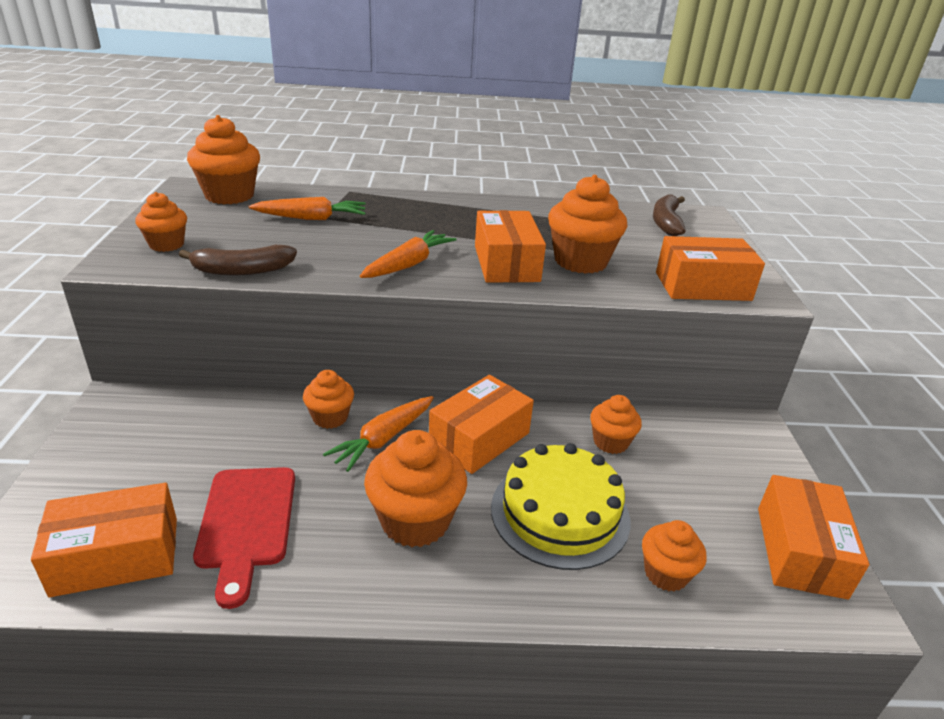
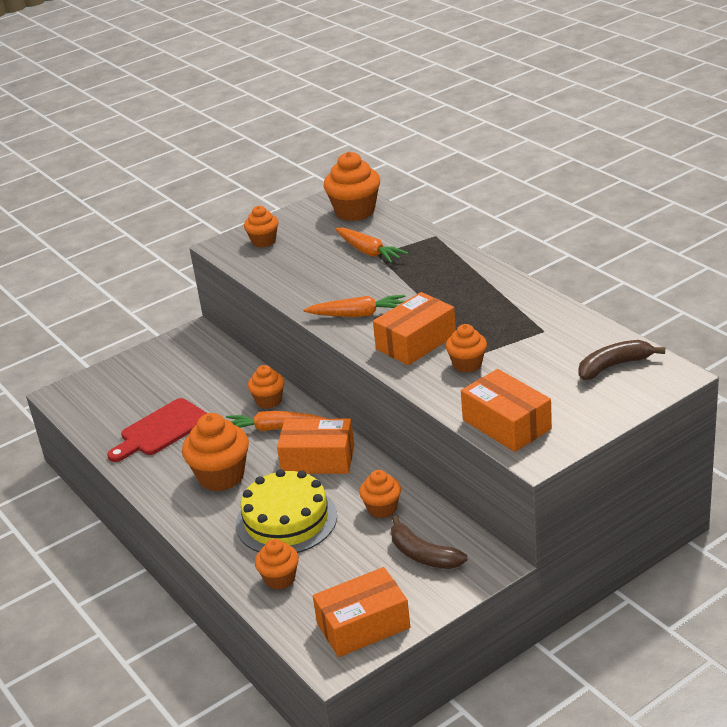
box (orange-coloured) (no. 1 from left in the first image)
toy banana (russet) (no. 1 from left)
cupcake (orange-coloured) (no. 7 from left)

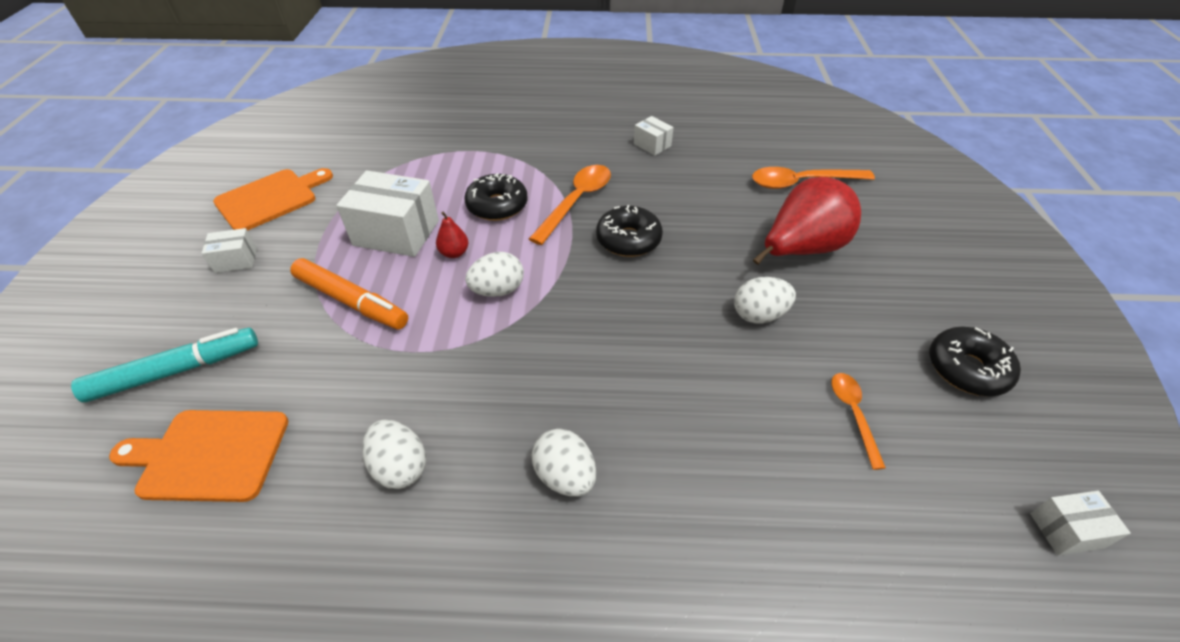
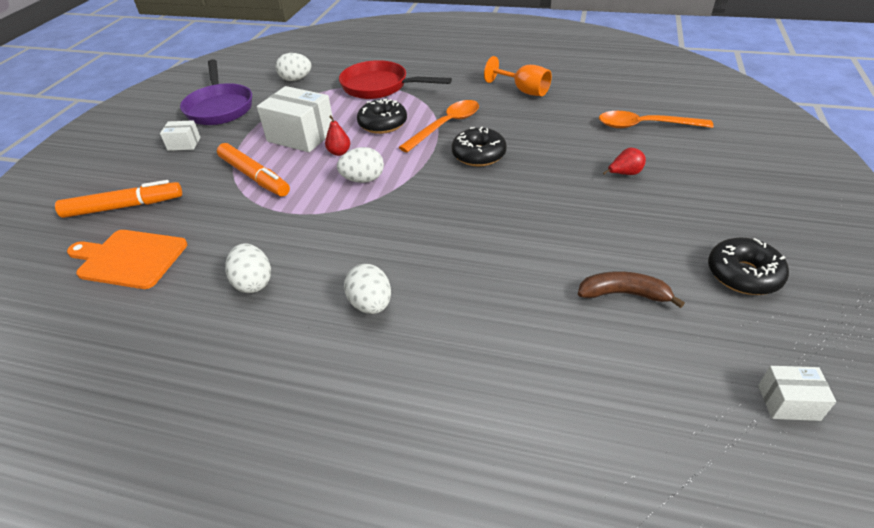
skillet (crimson)
toy egg (white) (no. 2 from left)
skillet (violet)
goblet (orange-coloured)
toy banana (russet)
marker pen (orange-coloured) (no. 1 from left)
pear fruit (crimson) (no. 2 from left)

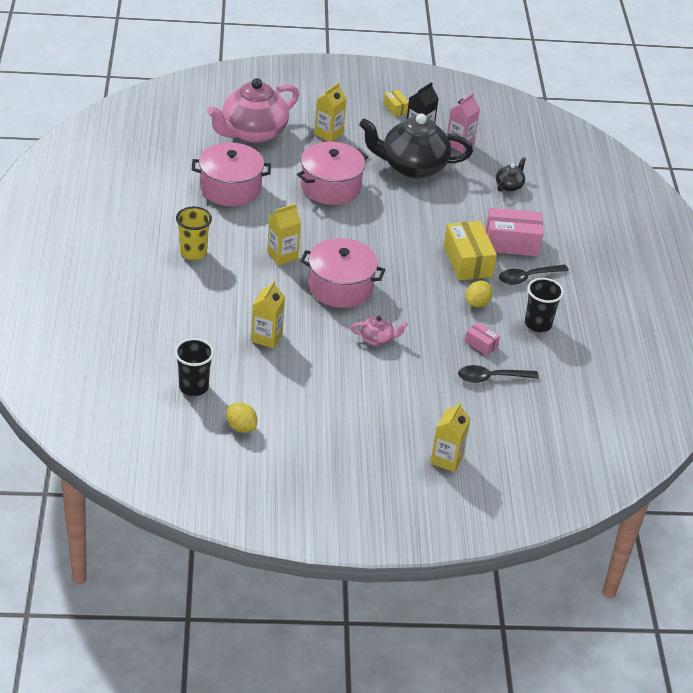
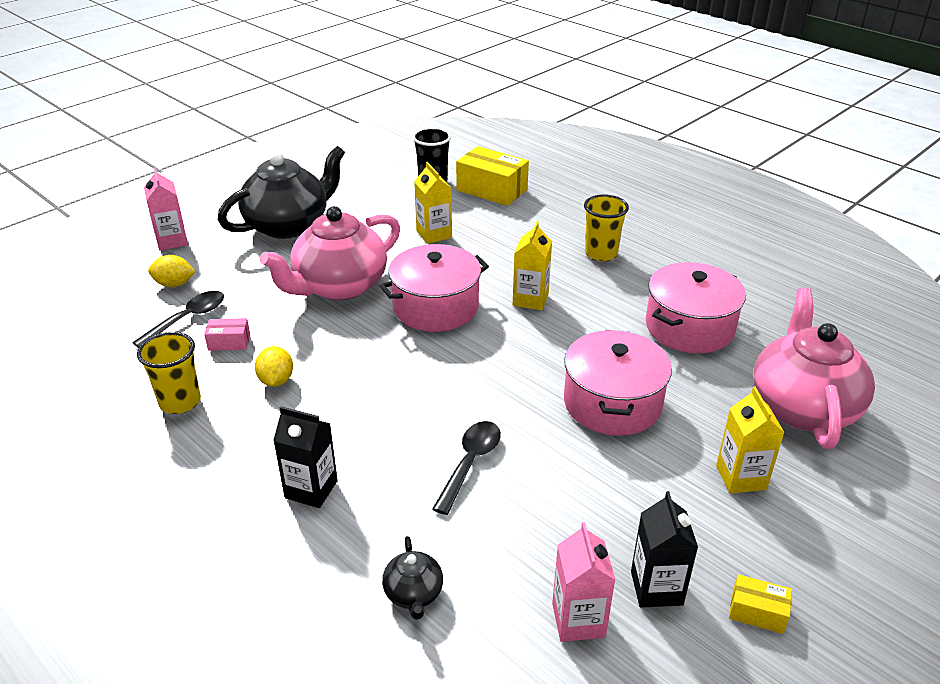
citrus fruit (golden) (no. 1 from left)
china teapot (ebony) (no. 1 from left)
box (golden) (no. 1 from left)
tablespoon (ebony) (no. 2 from left)
carton (ebony) (no. 1 from left)
carton (pink) (no. 1 from left)
tumbler (golden) (no. 1 from left)
china teapot (pink) (no. 1 from left)

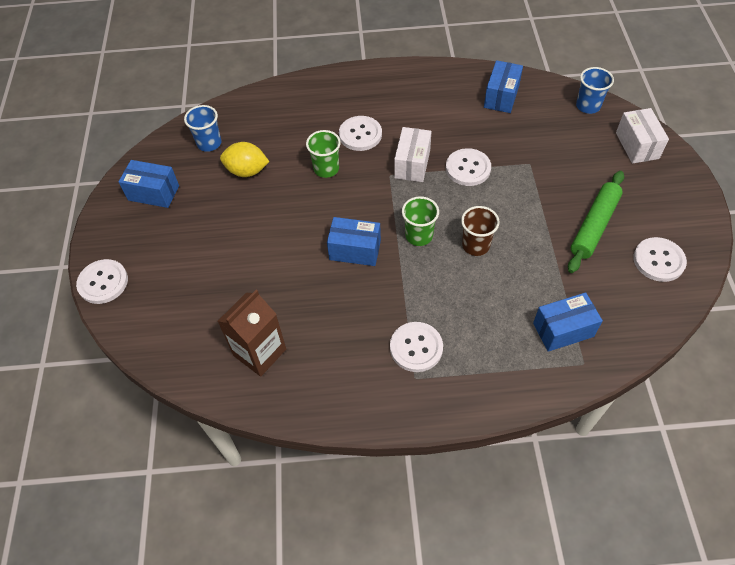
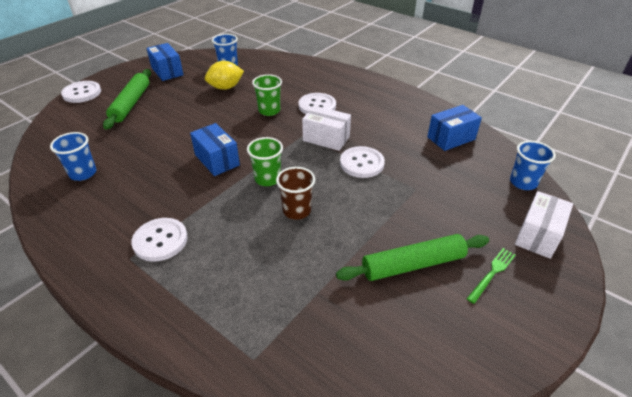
box (cobalt) (no. 4 from left in the first image)
shirt button (white) (no. 5 from left in the first image)
rolling pin (leaf-green) (no. 1 from left)
table fork (leaf-green)
tumbler (cobalt) (no. 1 from left)
citrus fruit (golden)
box (white) (no. 1 from left)

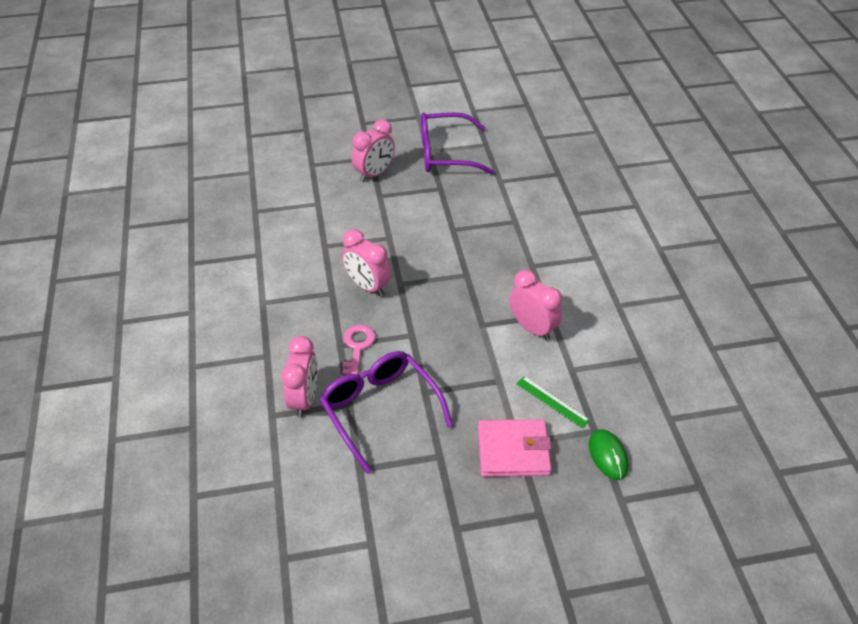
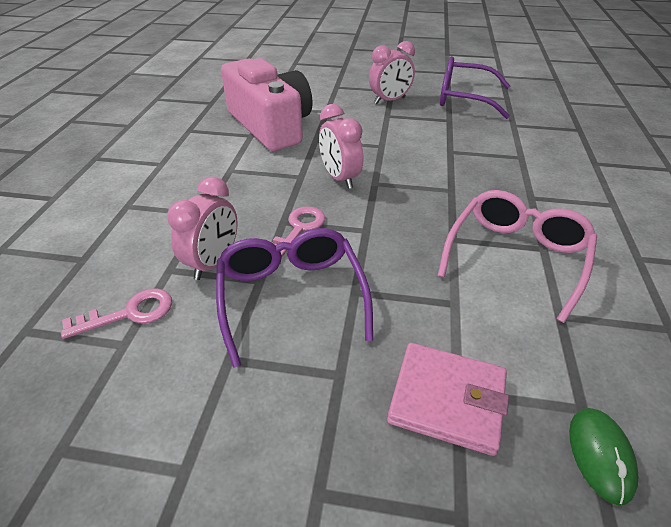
straightedge (leaf-green)
key (pink) (no. 1 from left)
camera (pink)
glasses (pink)

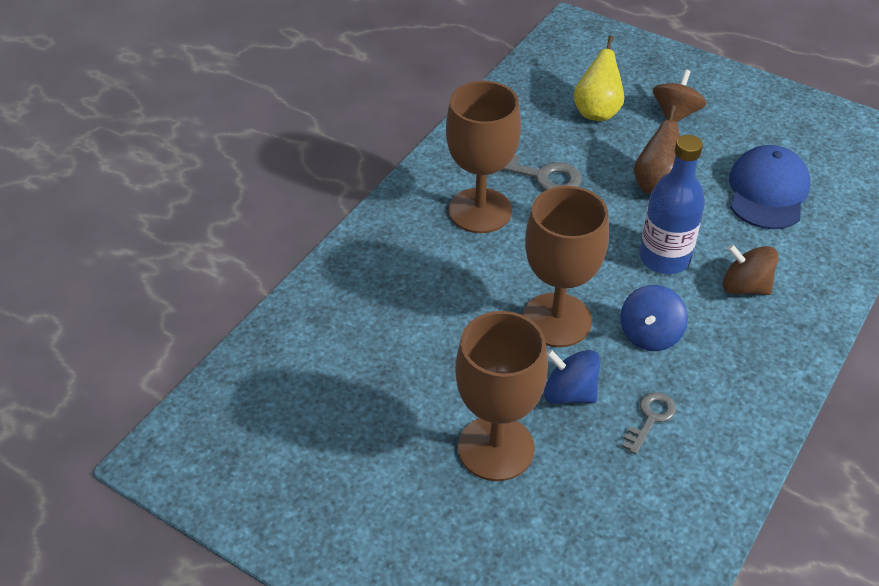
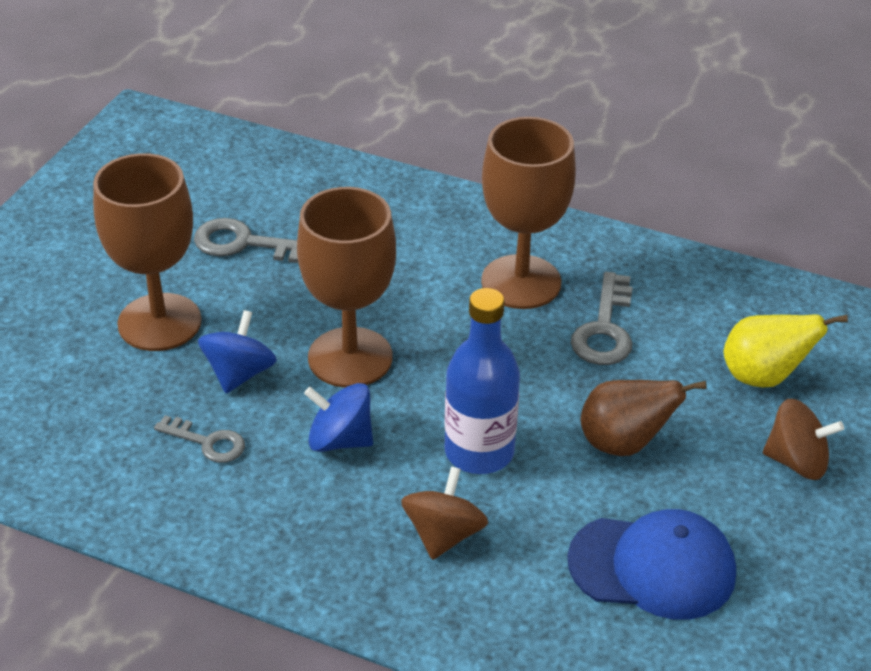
key (ash-grey) (no. 2 from left)

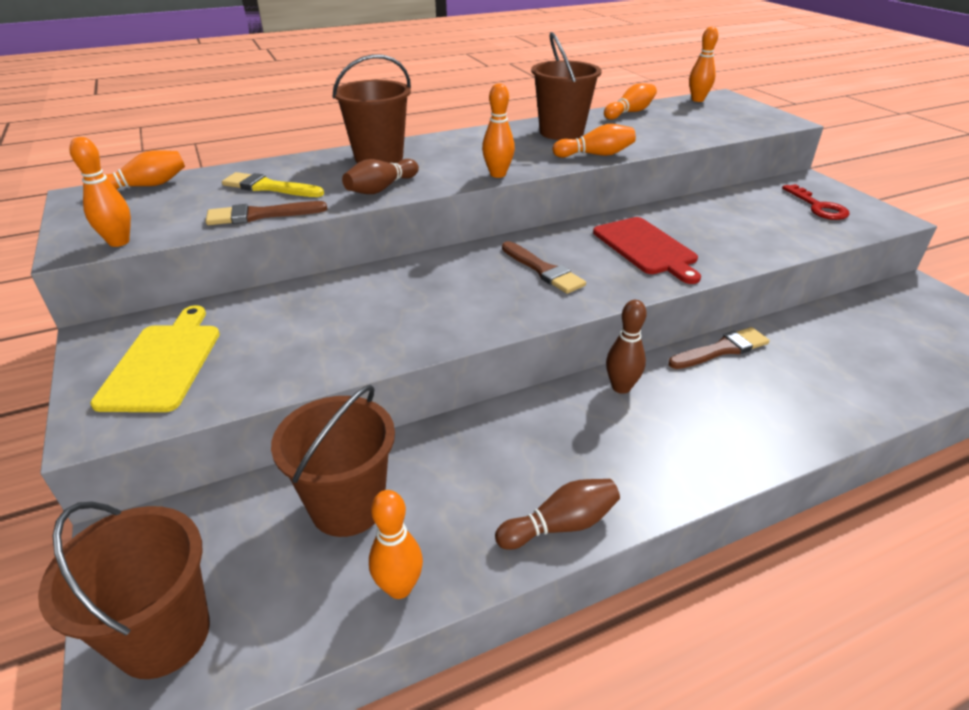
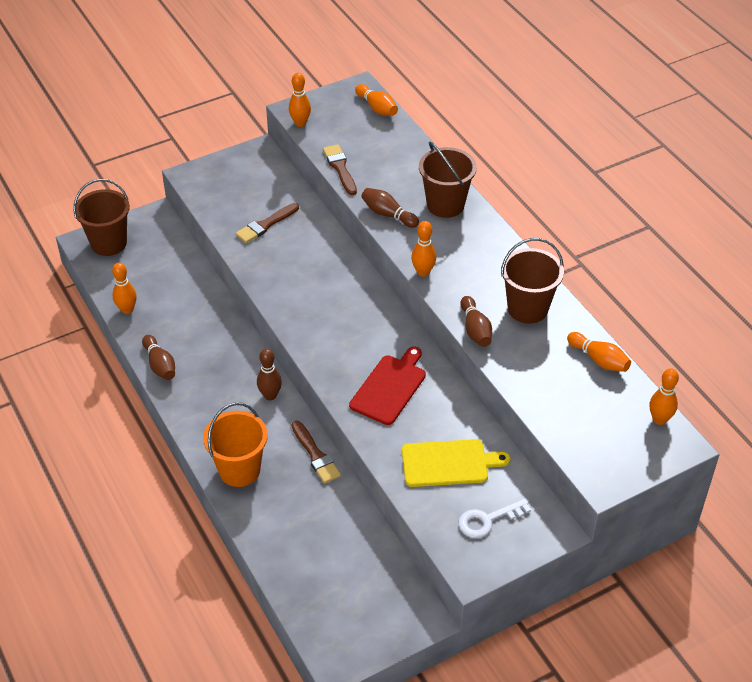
paintbrush (golden)
pail (russet) (no. 2 from left in the first image)
pail (orange-coloured)
bread board (golden)
paintbrush (russet) (no. 1 from left)
bowling pin (russet) (no. 4 from left)
key (white)
bread board (crimson)

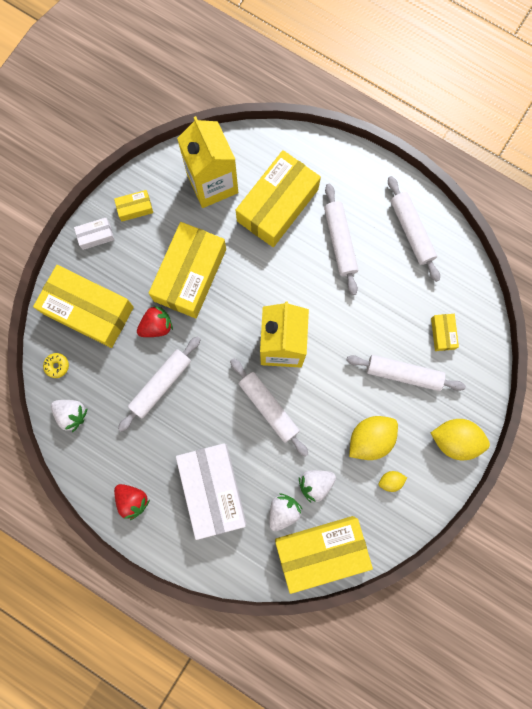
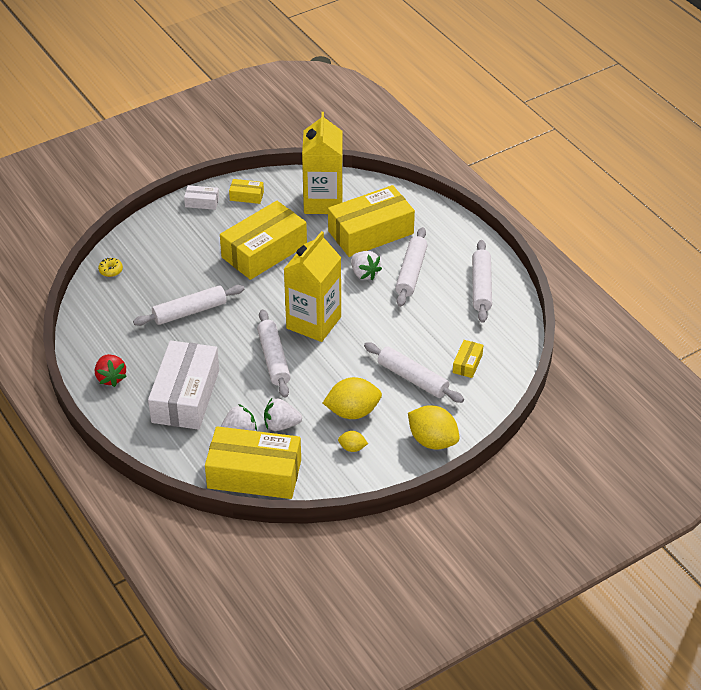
box (golden) (no. 1 from left in the first image)
toy strawberry (crimson) (no. 2 from left in the first image)
toy strawberry (white) (no. 3 from left)

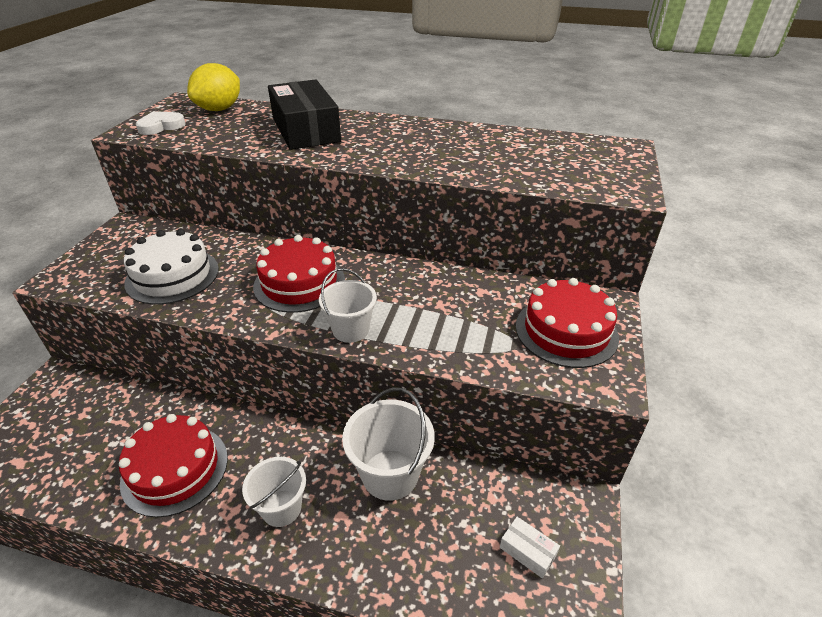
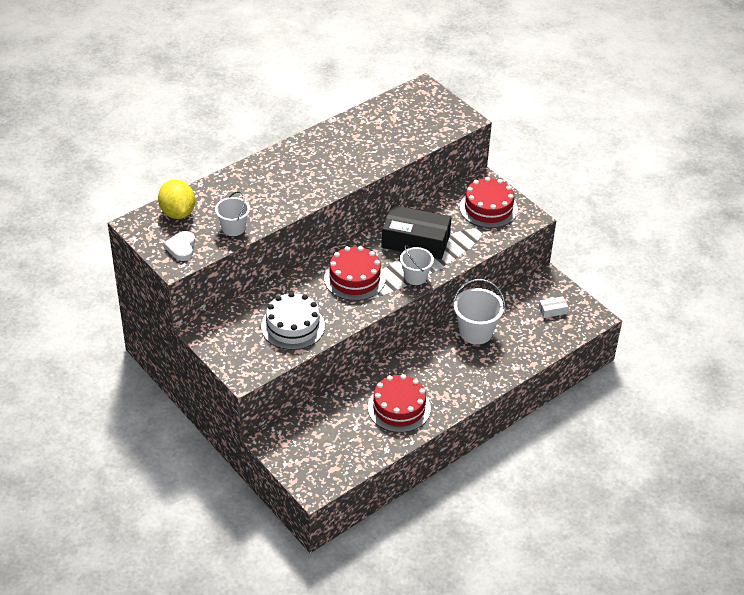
pail (white) (no. 1 from left)
box (ebony)

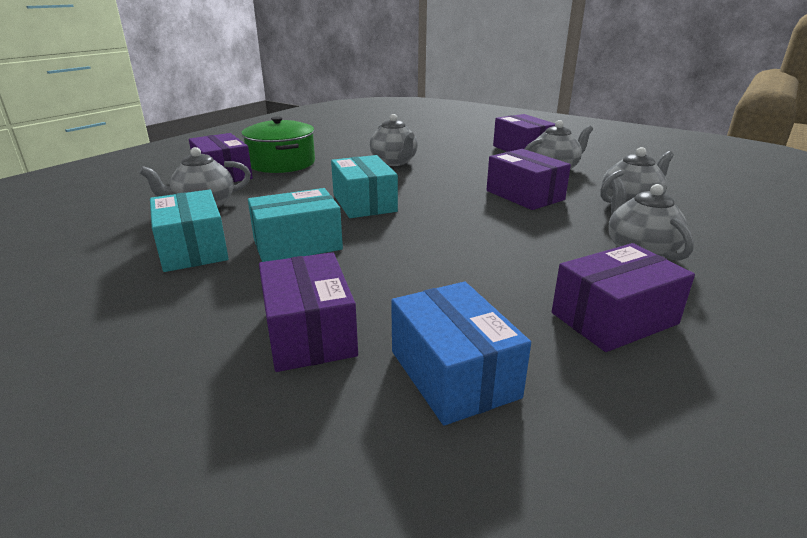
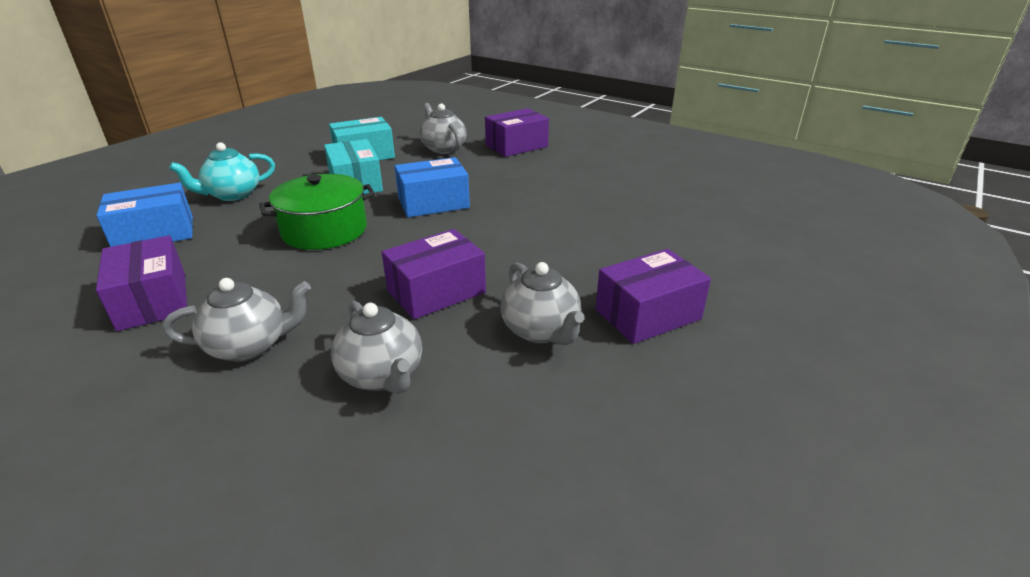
china teapot (ash-grey) (no. 2 from left in the first image)
stockpot (leaf-green)
china teapot (aqua)
box (cobalt) (no. 2 from left)

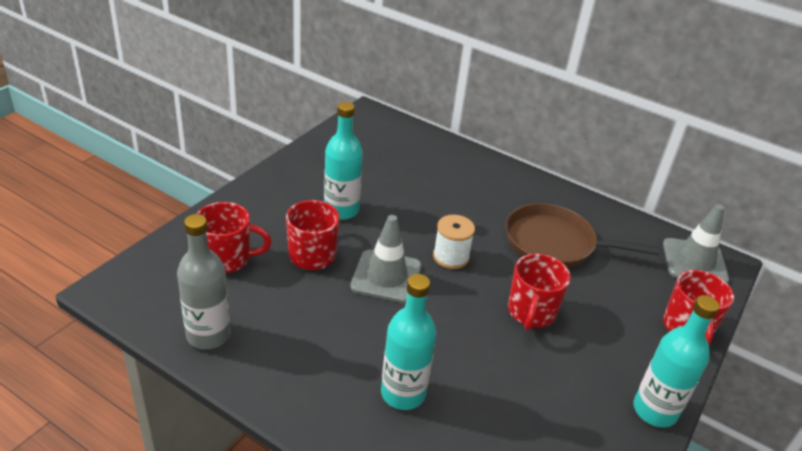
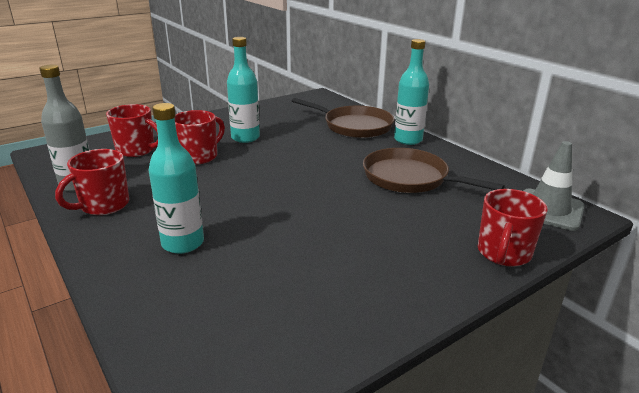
safety cone (ash-grey) (no. 1 from left in the first image)
bobbin (white)
skillet (russet) (no. 1 from left)
mug (crimson) (no. 1 from left)
flask (aqua) (no. 3 from left)

